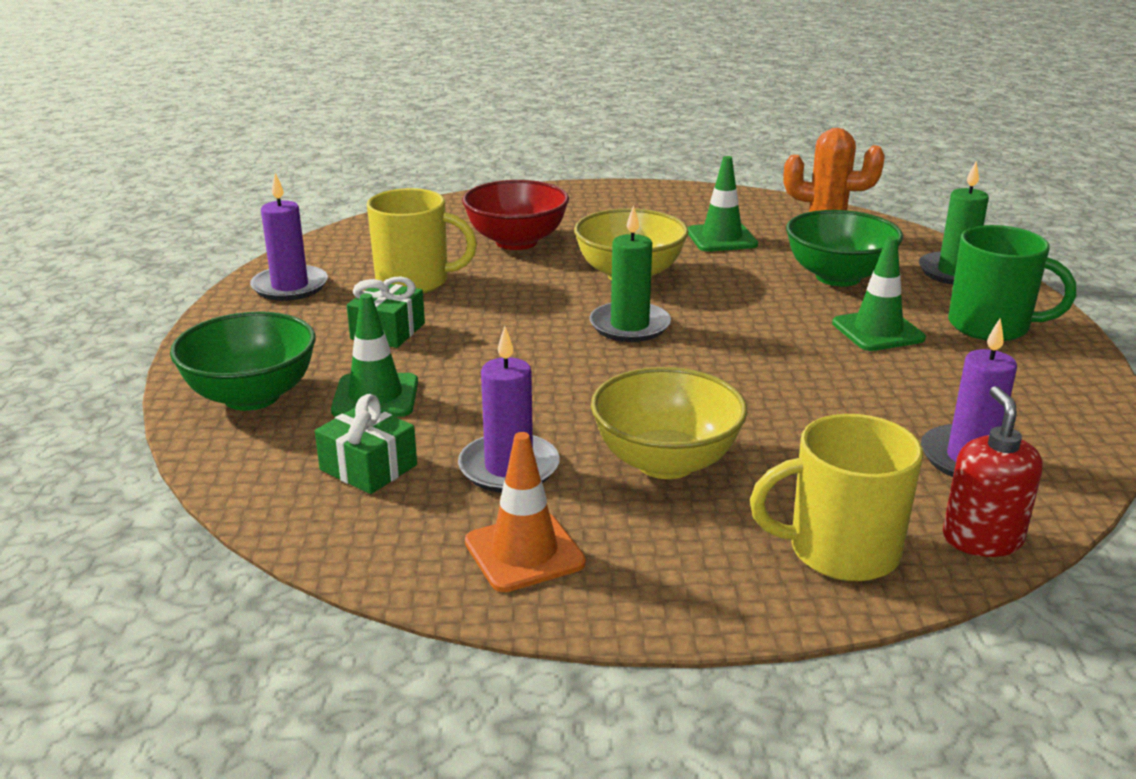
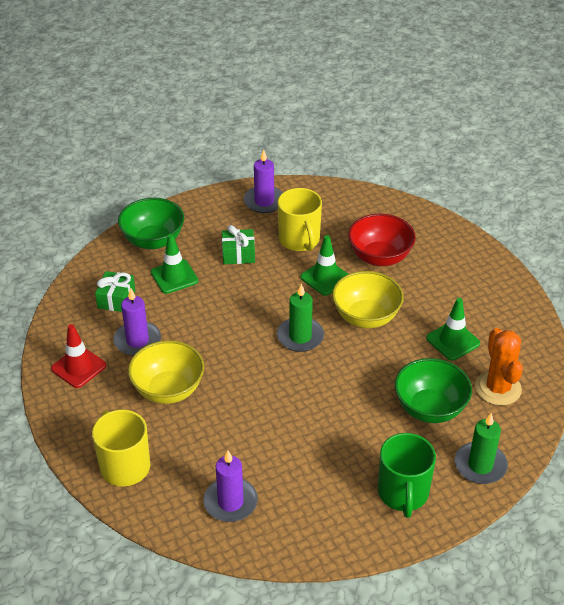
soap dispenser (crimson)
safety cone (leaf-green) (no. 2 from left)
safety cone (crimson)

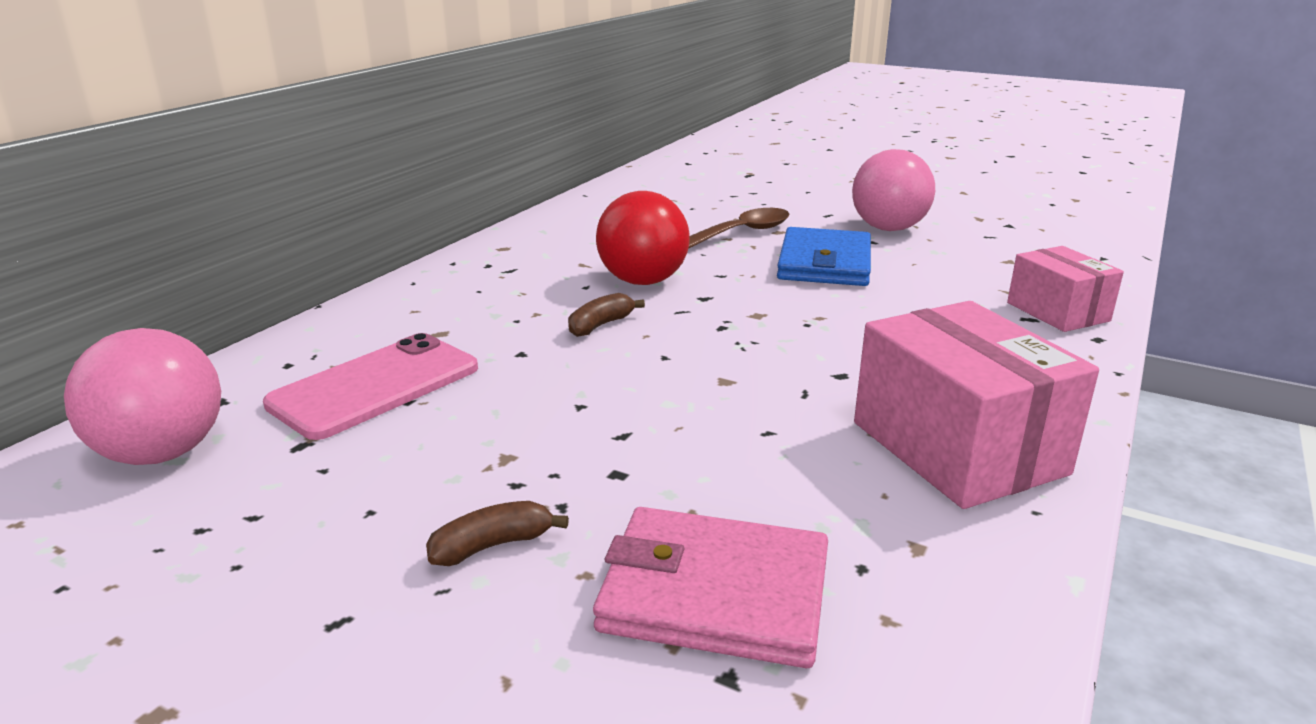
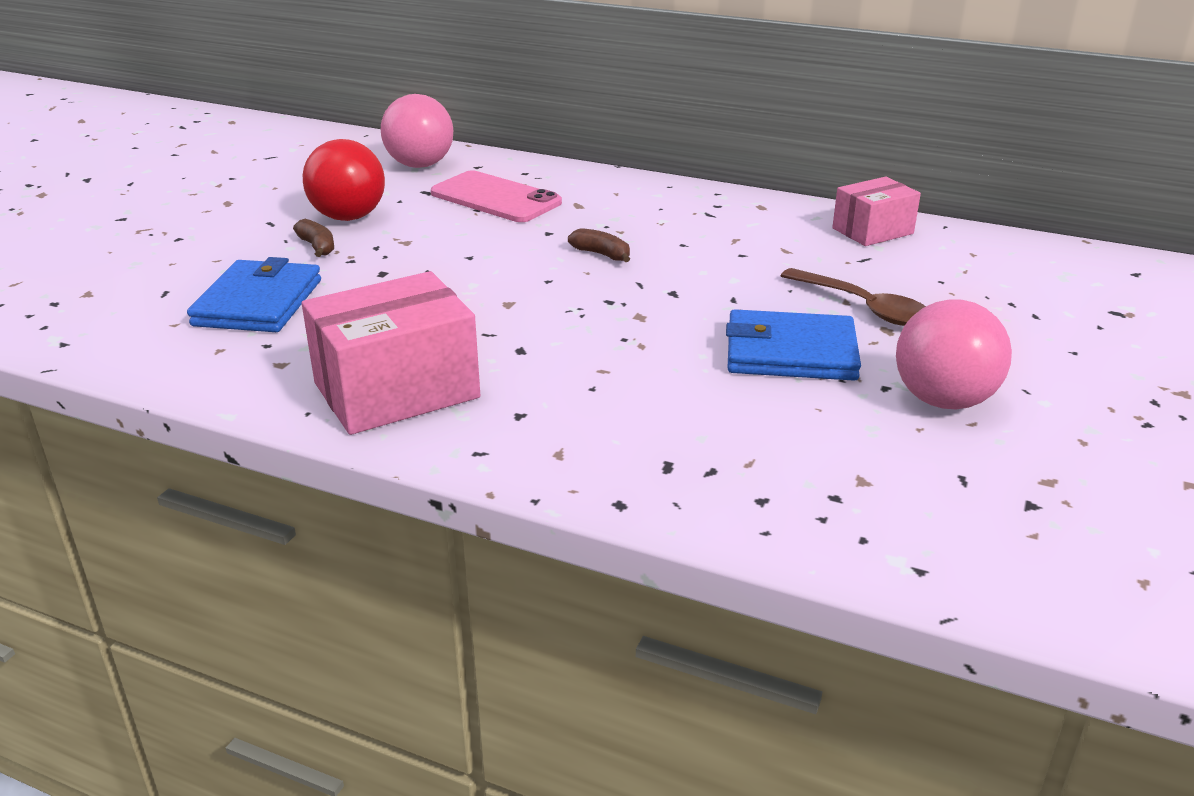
ball (crimson)
box (pink) (no. 2 from left)
card wallet (cobalt) (no. 1 from left)

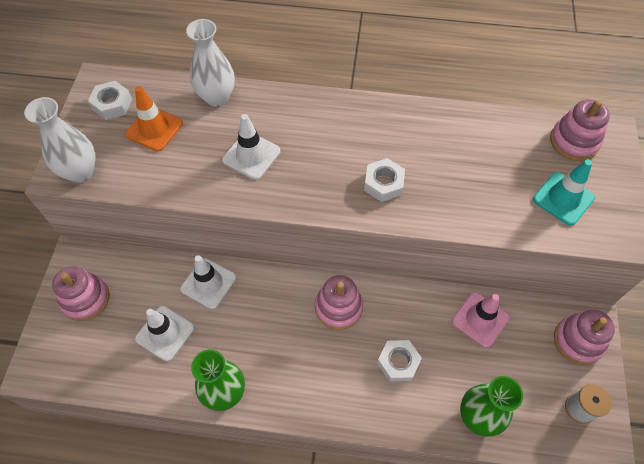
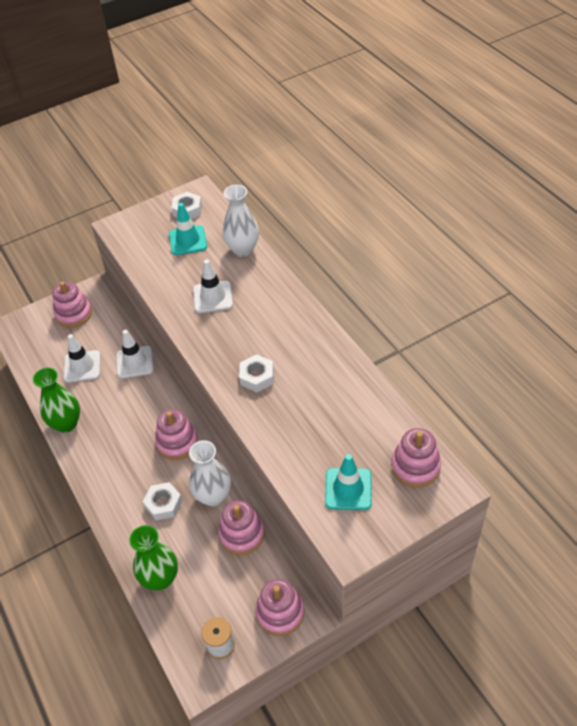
flower vase (white) (no. 1 from left)
stacking toy (pink) (no. 3 from left)
safety cone (aqua) (no. 1 from left)

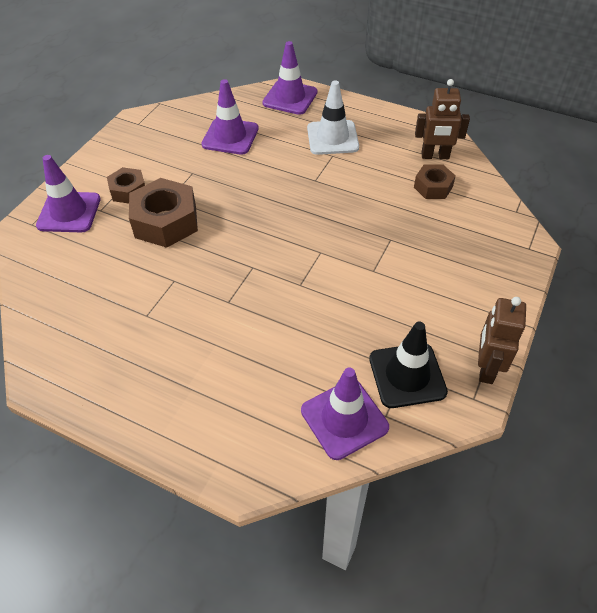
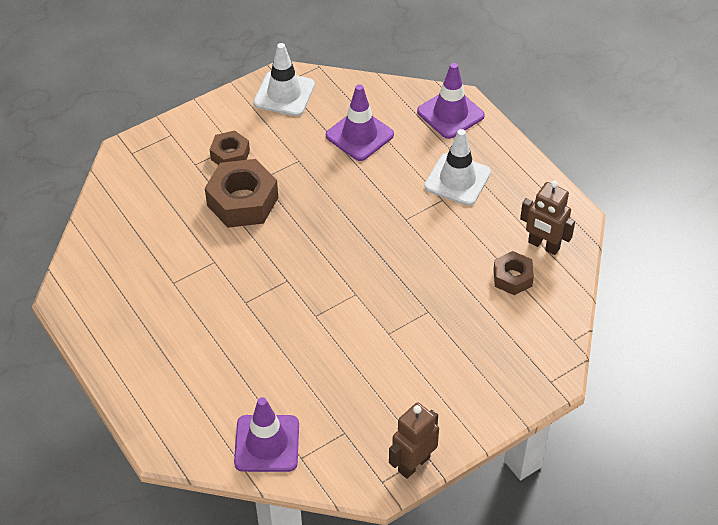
safety cone (violet) (no. 1 from left in the first image)
safety cone (ebony)
safety cone (white) (no. 1 from left)

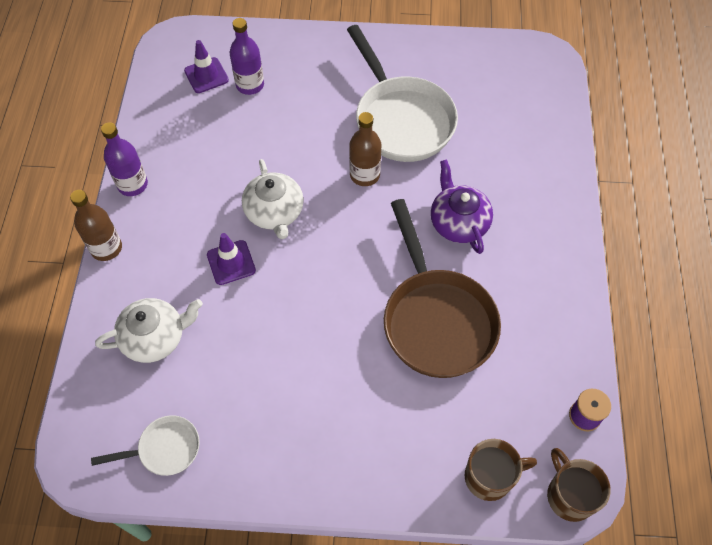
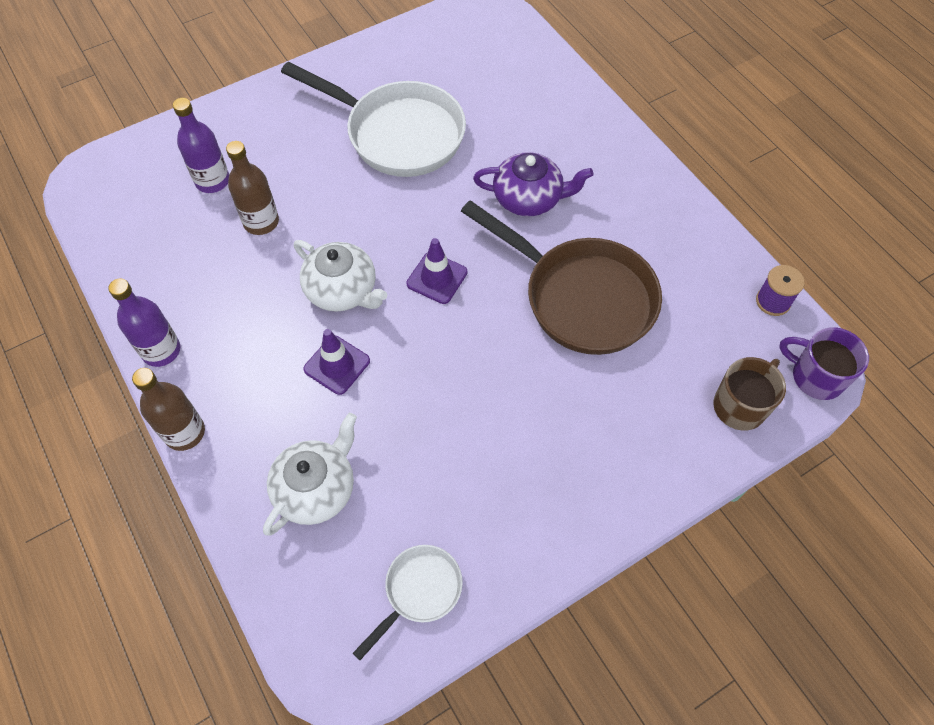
safety cone (violet) (no. 2 from left)
flask (russet) (no. 2 from left)
mug (violet)
china teapot (violet)

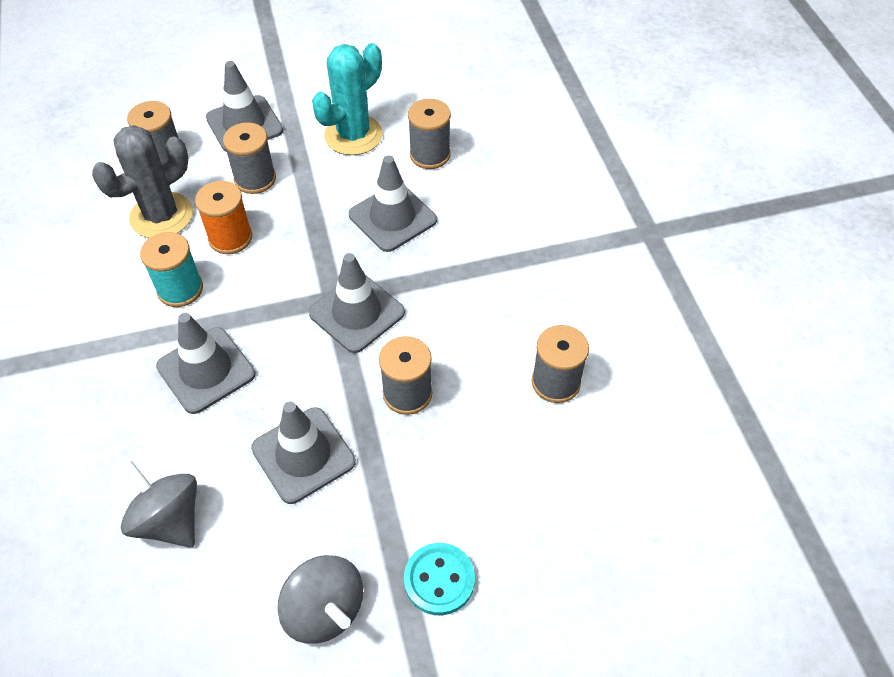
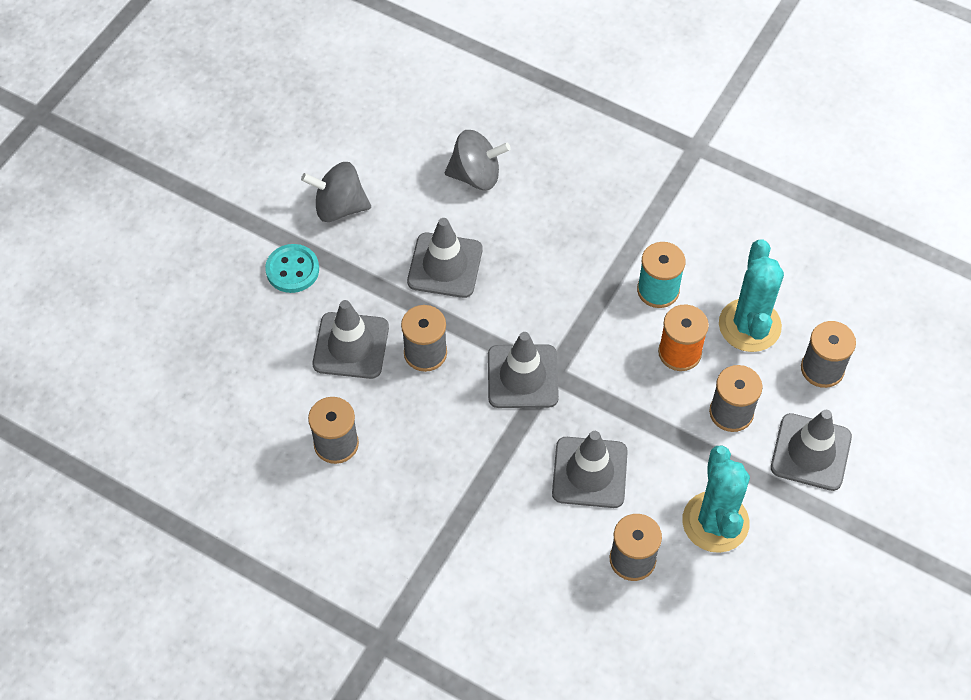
safety cone (ash-grey) (no. 1 from left)
prickly plant (aqua) (no. 2 from left)

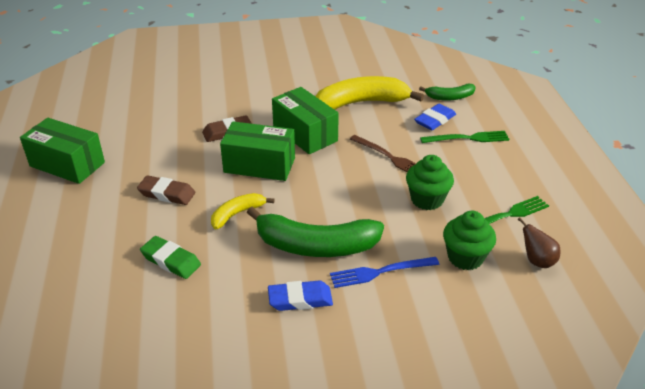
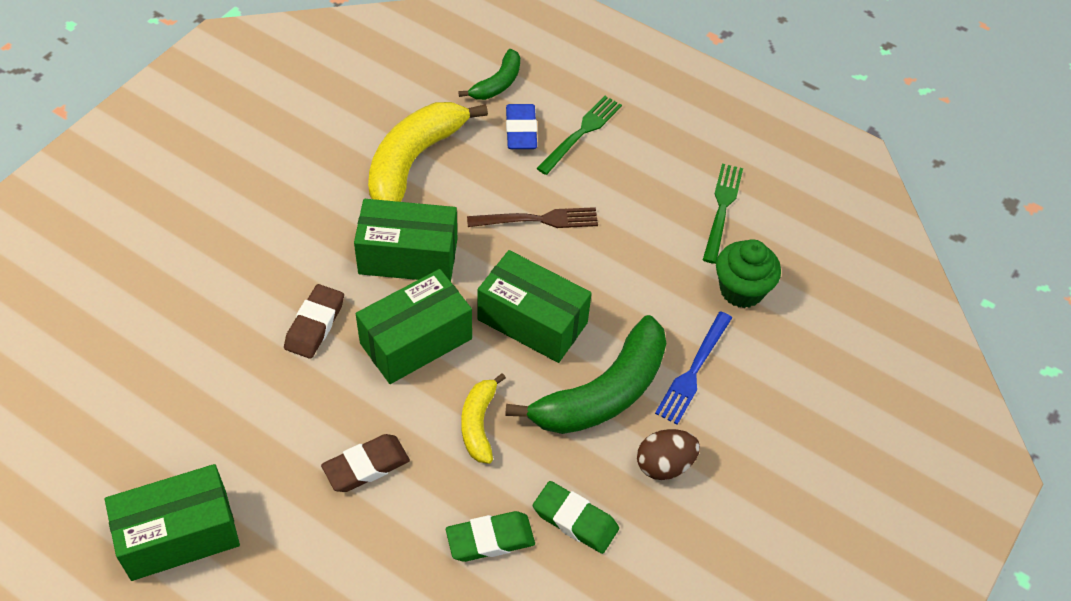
cupcake (leaf-green) (no. 1 from left in the first image)
pear fruit (russet)
box (leaf-green) (no. 4 from left)
eraser (leaf-green) (no. 2 from left)
toy egg (russet)

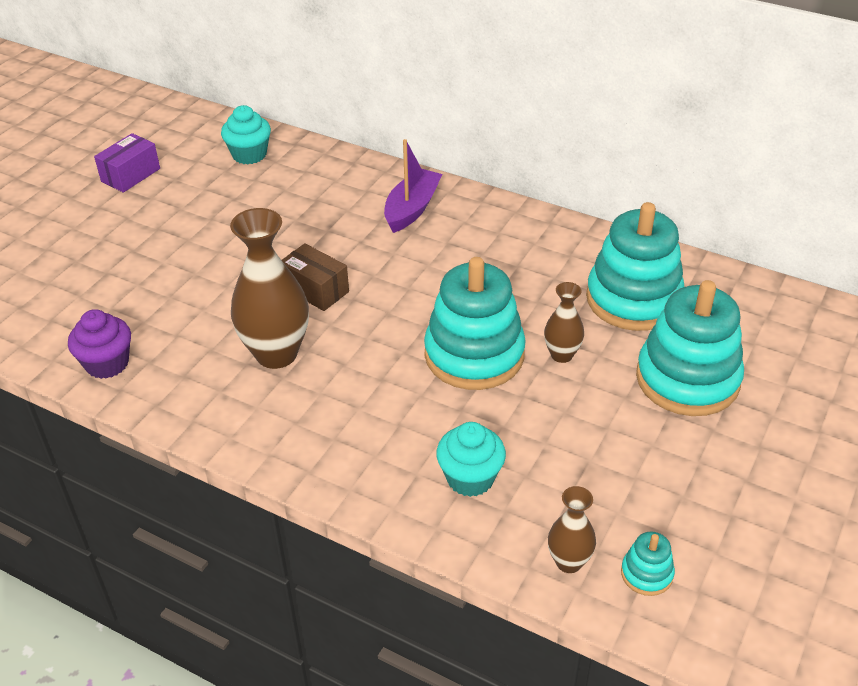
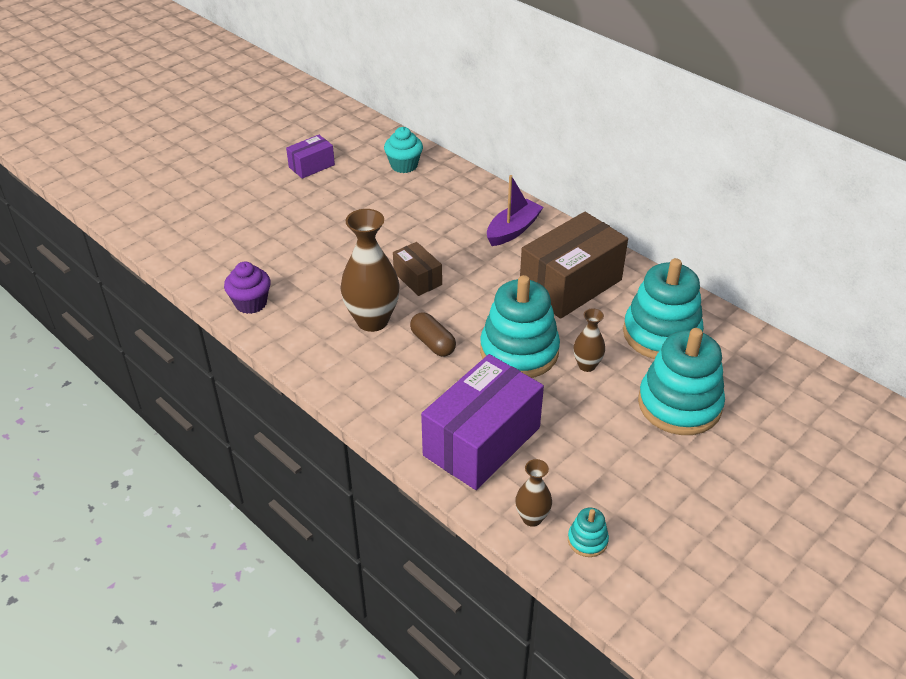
pill shape (russet)
box (russet) (no. 2 from left)
box (violet) (no. 2 from left)

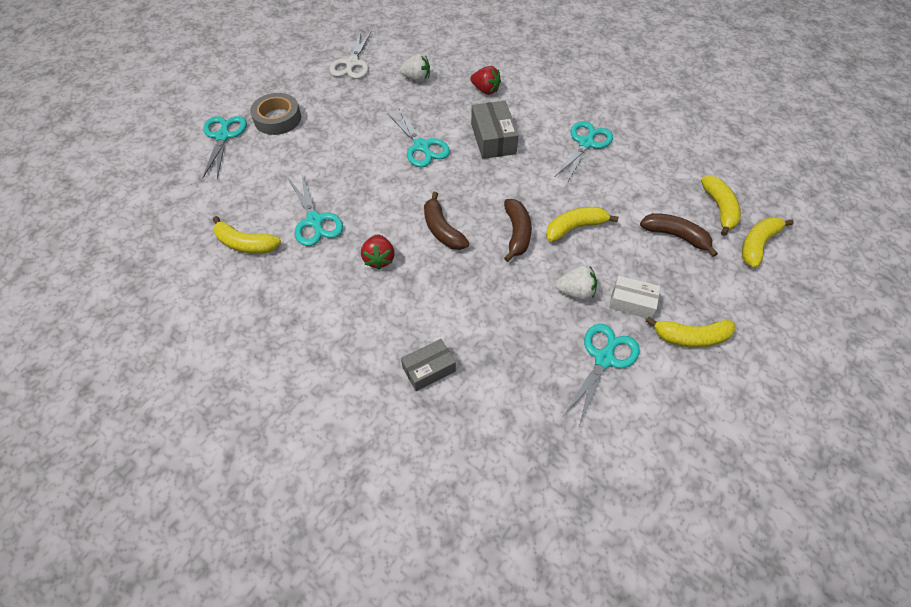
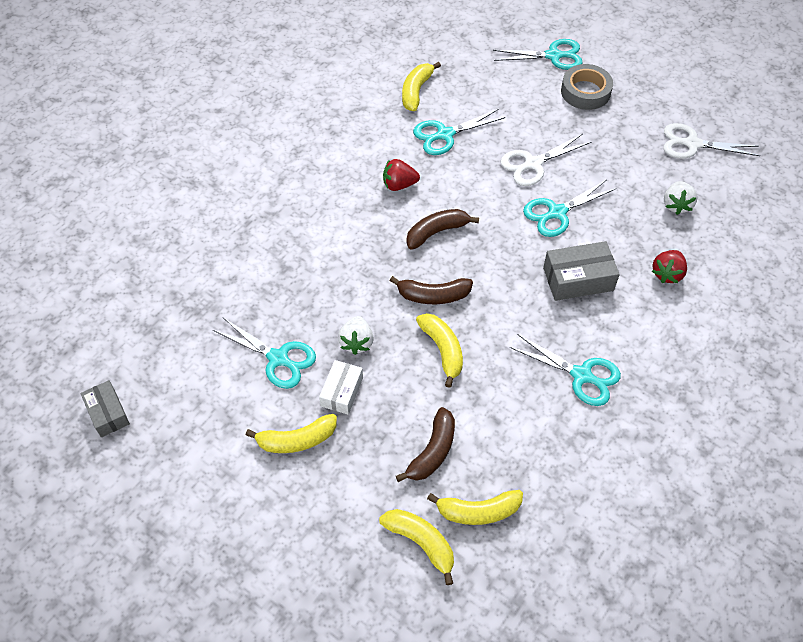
scissors (white) (no. 1 from left)
box (ash-grey) (no. 1 from left)
toy banana (golden) (no. 1 from left)

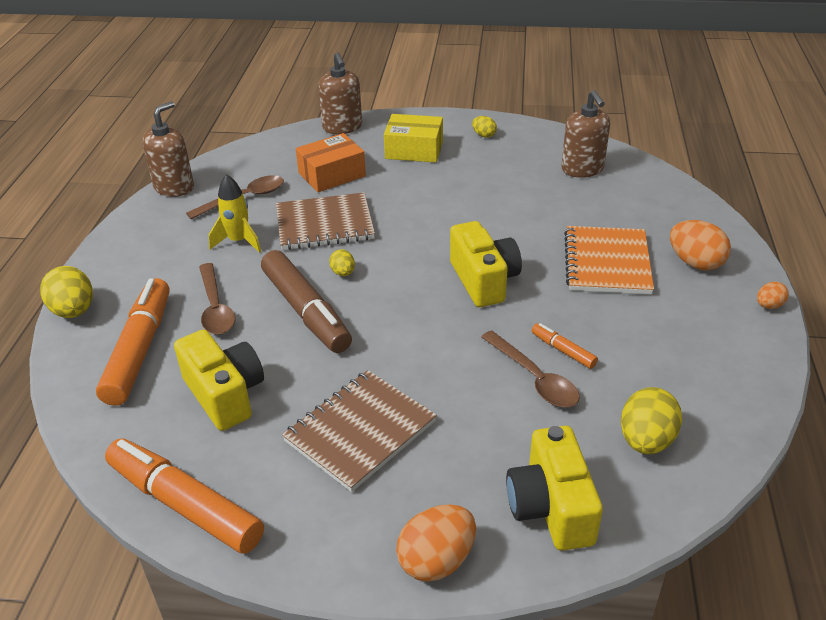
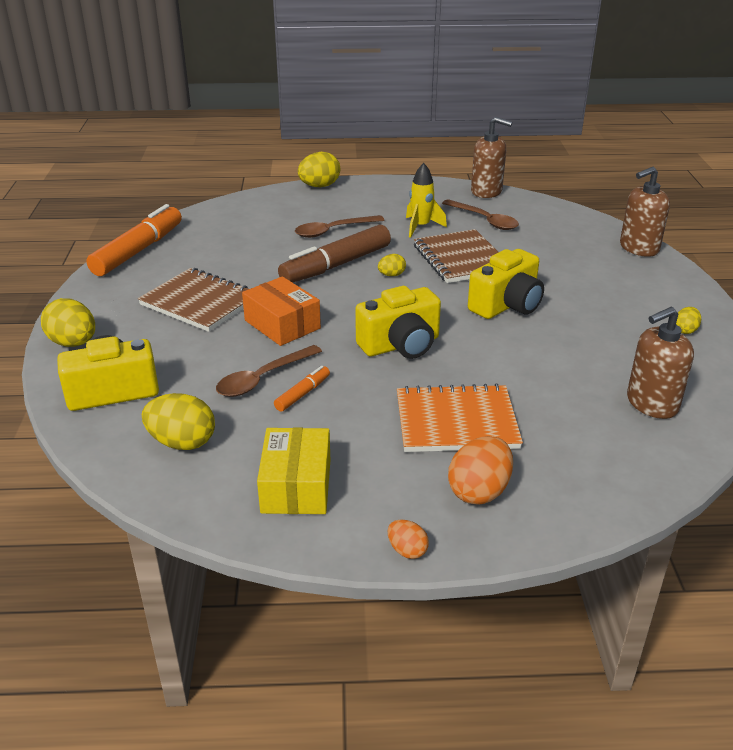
marker pen (orange-coloured) (no. 1 from left in the first image)
camera (golden) (no. 3 from left)
box (orange-coloured)
box (golden)
toy egg (golden) (no. 1 from left)

